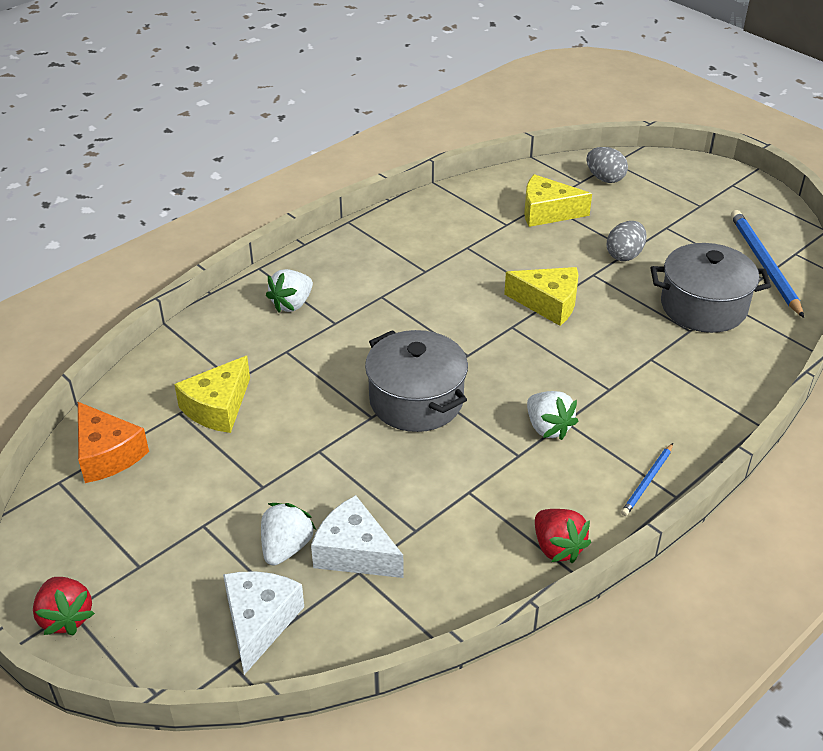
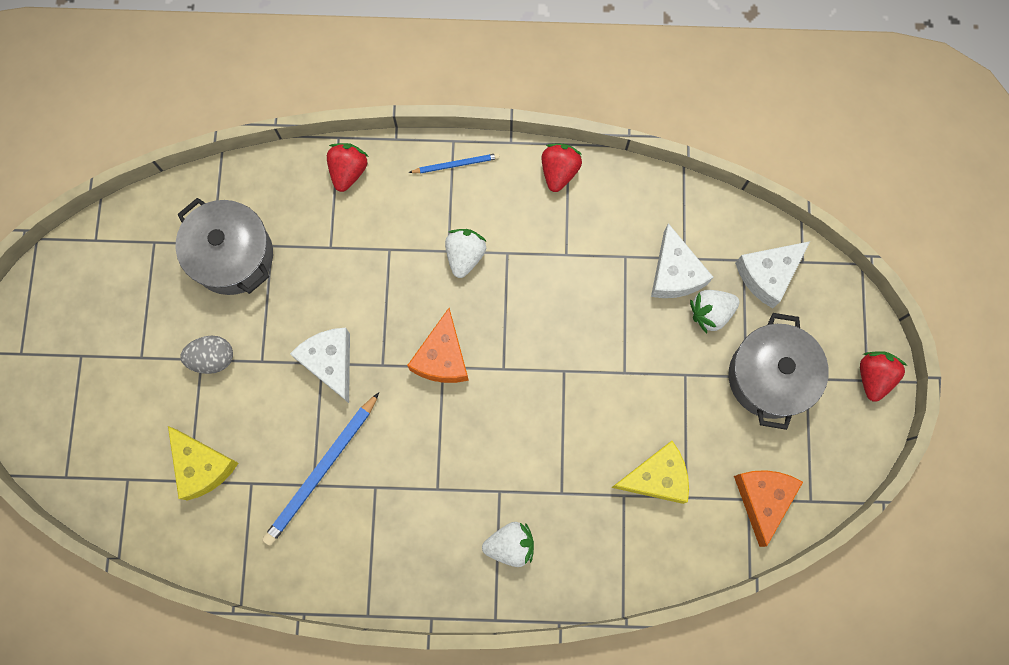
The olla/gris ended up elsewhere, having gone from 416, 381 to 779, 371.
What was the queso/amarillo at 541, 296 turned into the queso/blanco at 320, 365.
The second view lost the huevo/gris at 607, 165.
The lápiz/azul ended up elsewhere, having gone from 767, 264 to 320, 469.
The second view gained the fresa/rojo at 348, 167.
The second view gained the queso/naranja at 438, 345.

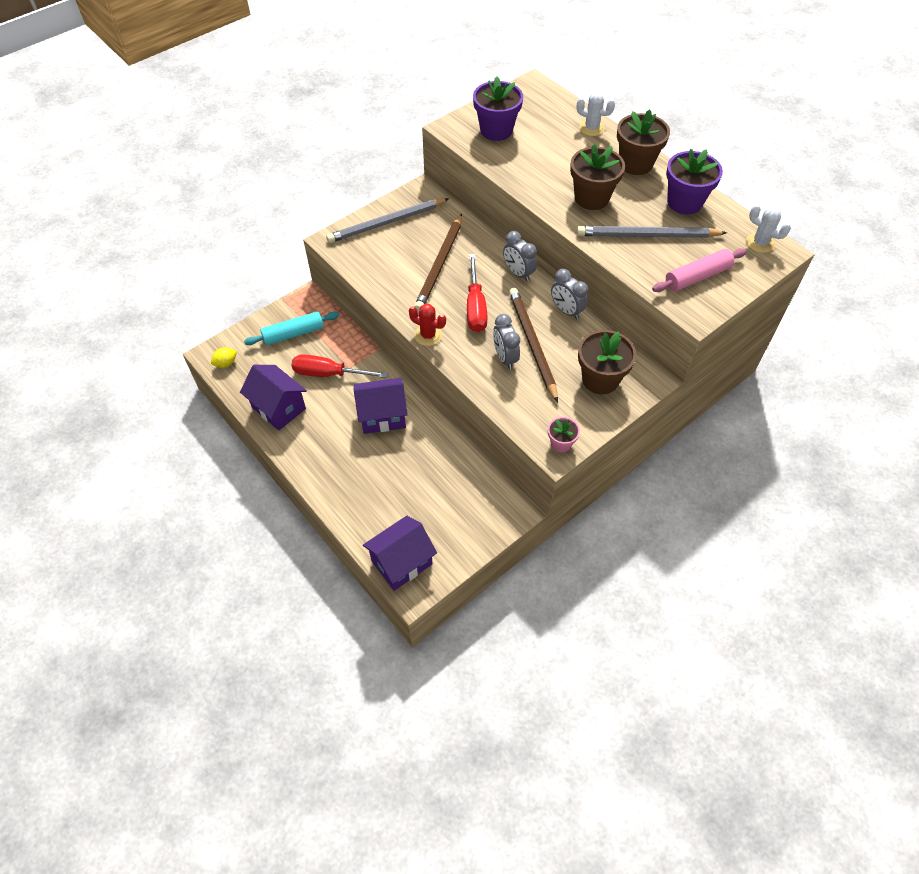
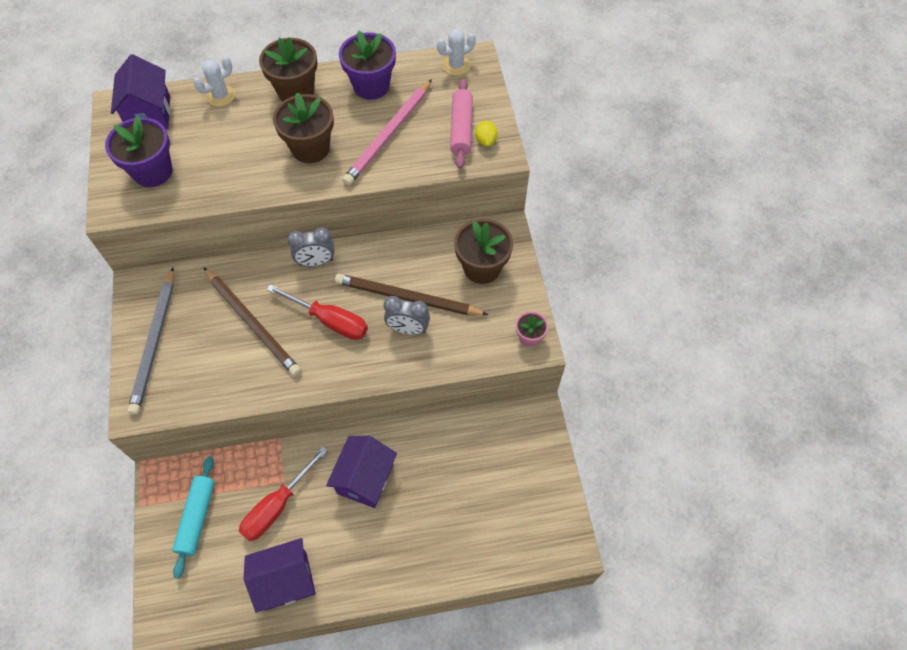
The limón/amarillo ended up elsewhere, having gone from 224, 357 to 486, 134.
The casa/morado ended up elsewhere, having gone from 400, 553 to 140, 91.
The second view lost the cactus/rojo at 427, 325.
The second view lost the despertador/gris at 569, 294.
What was the lápiz/gris at 652, 232 turned into the lápiz/rosa at 387, 132.

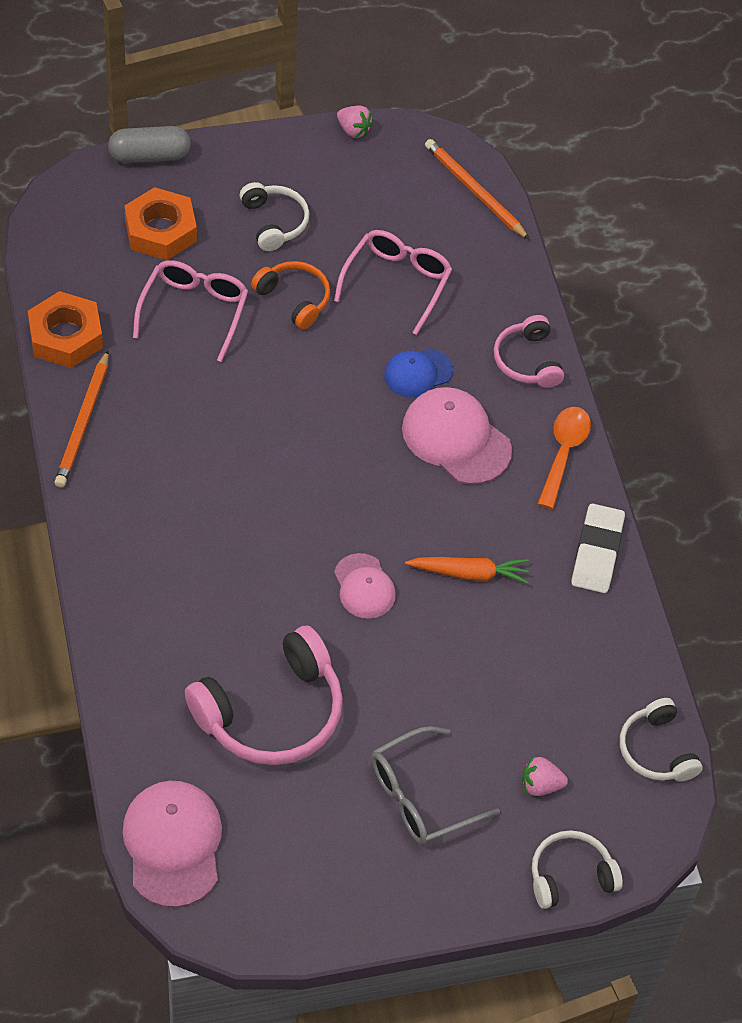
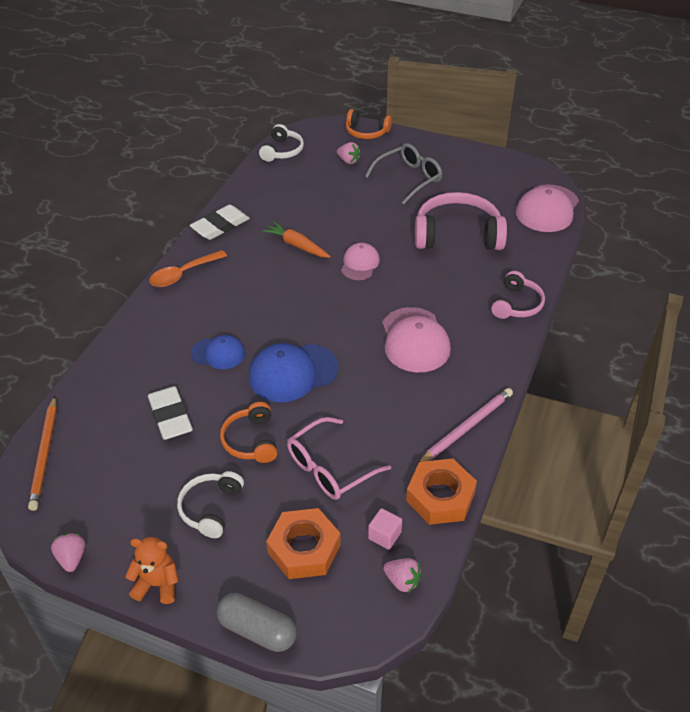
What was the lápiz/naranja at 81, 418 turned into the lápiz/rosa at 465, 426.
Where the gafas/rosa stood at 393, 282, the goma de borrar/blanco came to stand at 170, 413.
The gafas/gris at 435, 785 ended up facing another way, 45 degrees counterclockwise from before.
The gorra/rosa ended up elsewhere, having gone from 457, 436 to 416, 339.
The auriculares/rosa ended up elsewhere, having gone from 529, 351 to 518, 295.
What was the auriculares/blanco at 577, 869 turned into the auriculares/naranja at 369, 124.
The second view gained the osito/naranja at 152, 570.
The second view gained the gorra/azul at 293, 372.
The second view gained the cubo/rosa at 385, 529.
The second view gained the fresa/rosa at 402, 575.

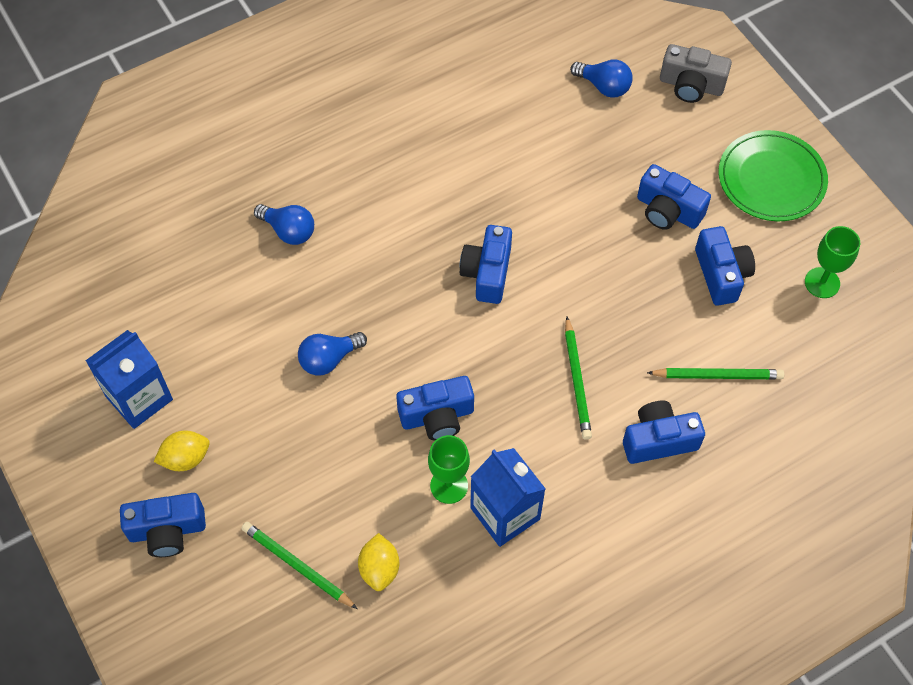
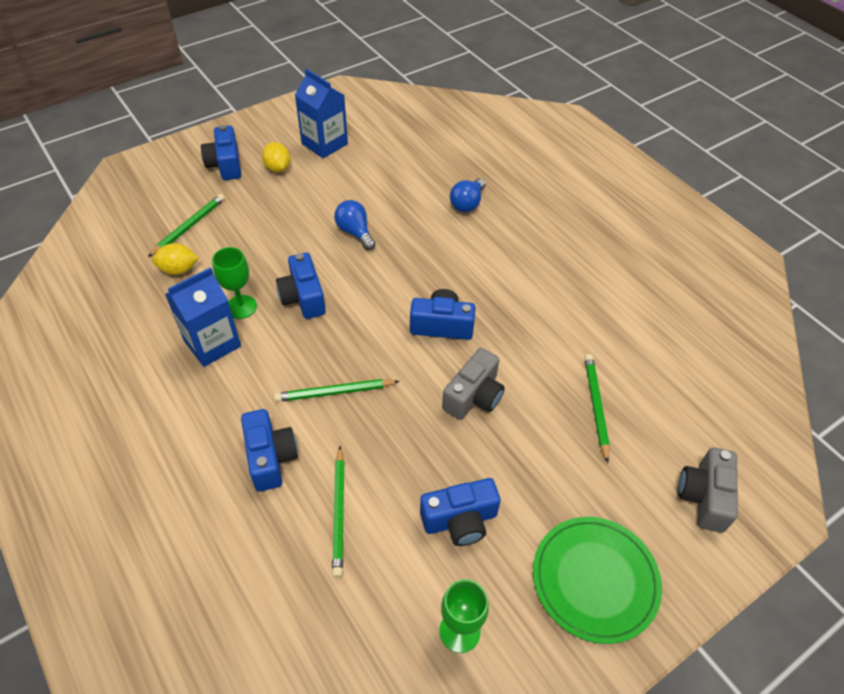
The second view lost the bombilla/azul at 601, 79.
The second view lost the cámara/azul at 674, 197.
The second view gained the cámara/gris at 473, 384.
The second view gained the lápiz/verde at 597, 408.

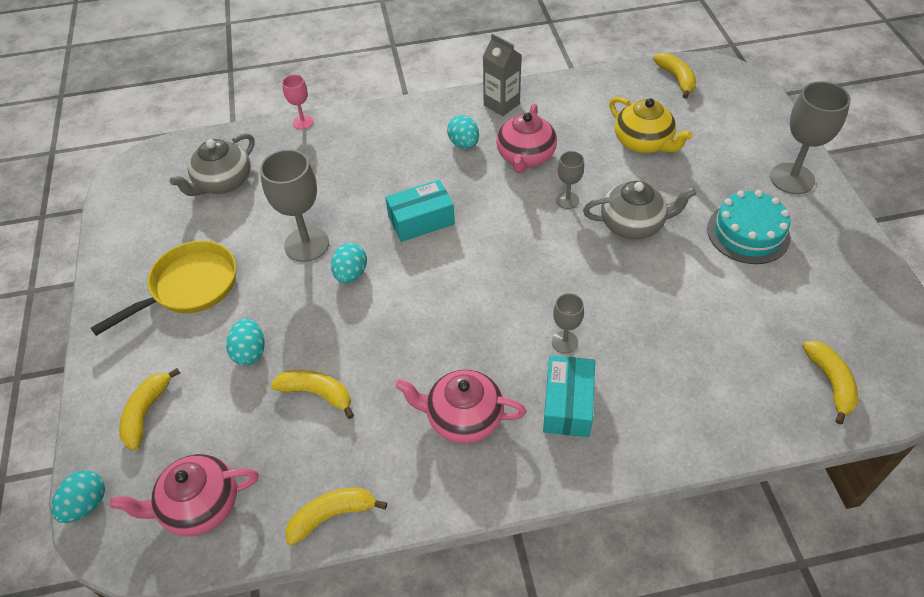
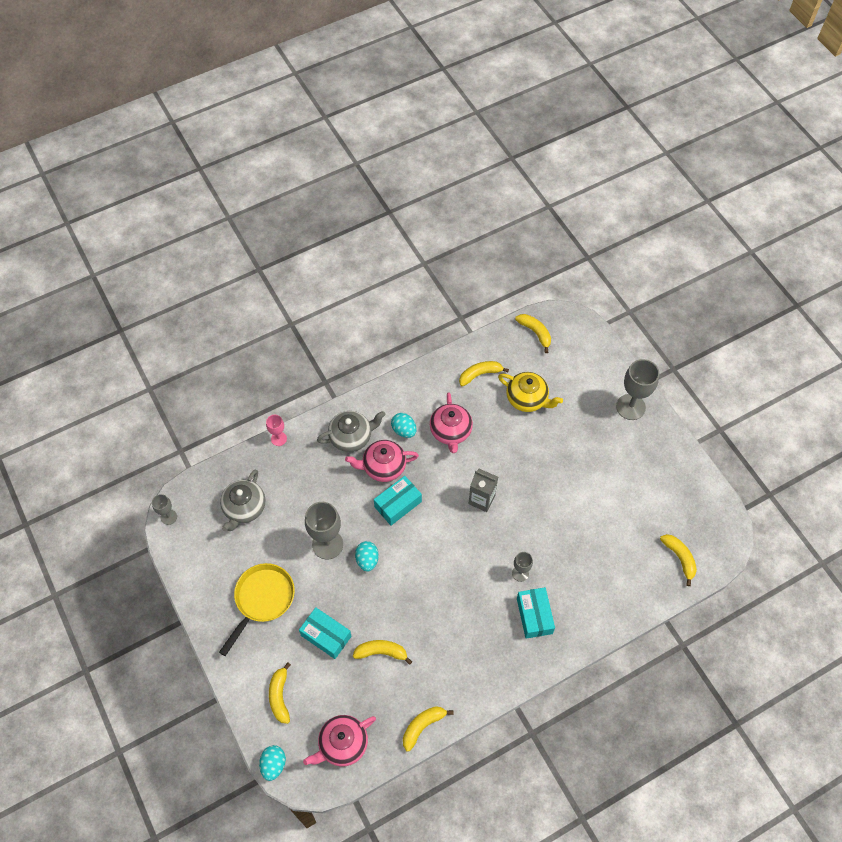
Where the huevo/turquesa stood at 245, 341, the caja/turquesa came to stand at 325, 633.
The tetera/rosa ended up elsewhere, having gone from 460, 407 to 382, 461.
The cartón de leche/gris ended up elsewhere, having gone from 502, 74 to 483, 490.
The copa/gris ended up elsewhere, having gone from 570, 180 to 164, 509.
The tetera/gris ended up elsewhere, having gone from 639, 210 to 351, 431.
The second view lost the tarta/turquesa at 749, 227.
The second view gained the plátano/amarillo at 484, 373.

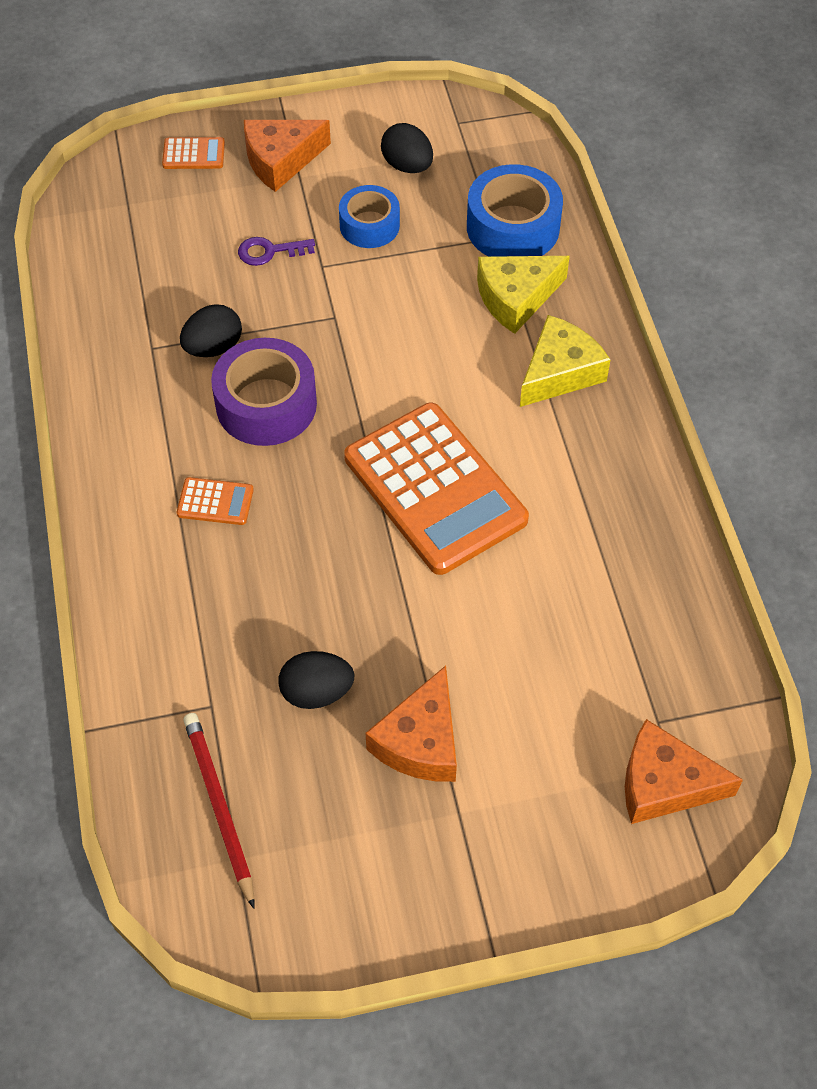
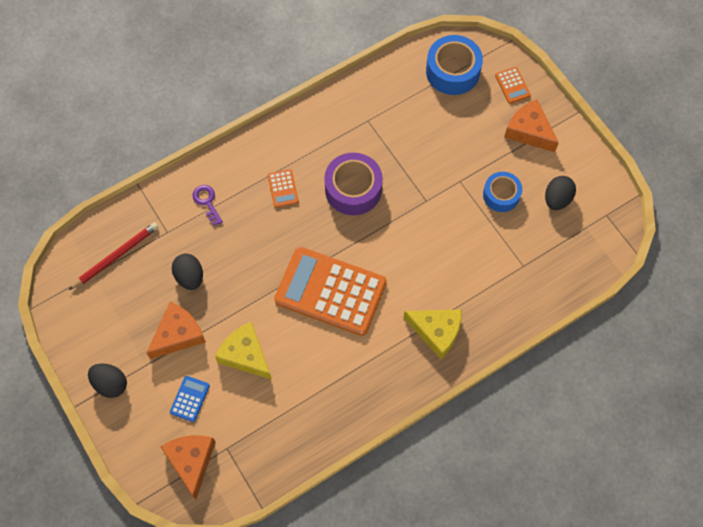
The huevo/negro ended up elsewhere, having gone from 211, 331 to 107, 381.
The llave/morado ended up elsewhere, having gone from 276, 251 to 207, 205.
The calculadora/naranja at 436, 489 ended up facing another way, 75 degrees clockwise from before.
The queso/naranja at 411, 724 ended up facing another way, 135 degrees clockwise from before.
The cinta adhesiva/azul ended up elsewhere, having gone from 515, 210 to 454, 65.
The queso/amarillo ended up elsewhere, having gone from 523, 295 to 243, 351.
The second view gained the calculadora/azul at 190, 399.

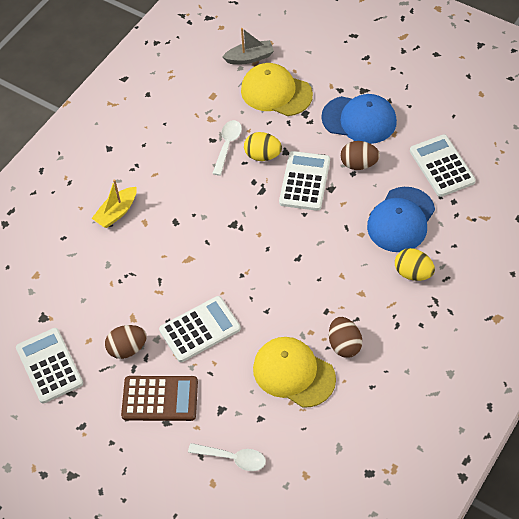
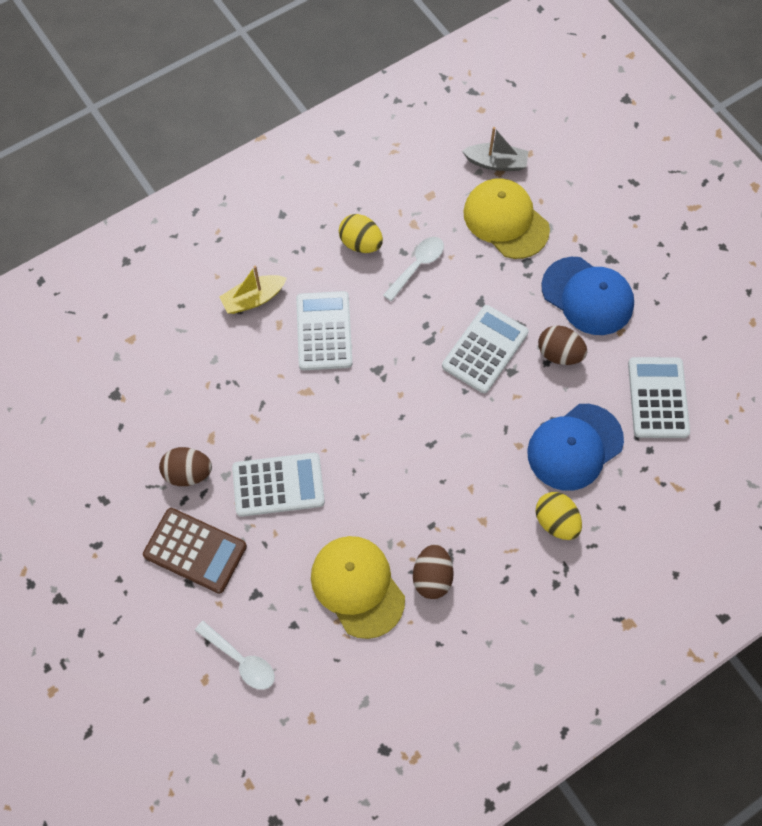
The calculadora/blanco ended up elsewhere, having gone from 49, 366 to 324, 330.
The huevo/amarillo ended up elsewhere, having gone from 263, 146 to 361, 233.

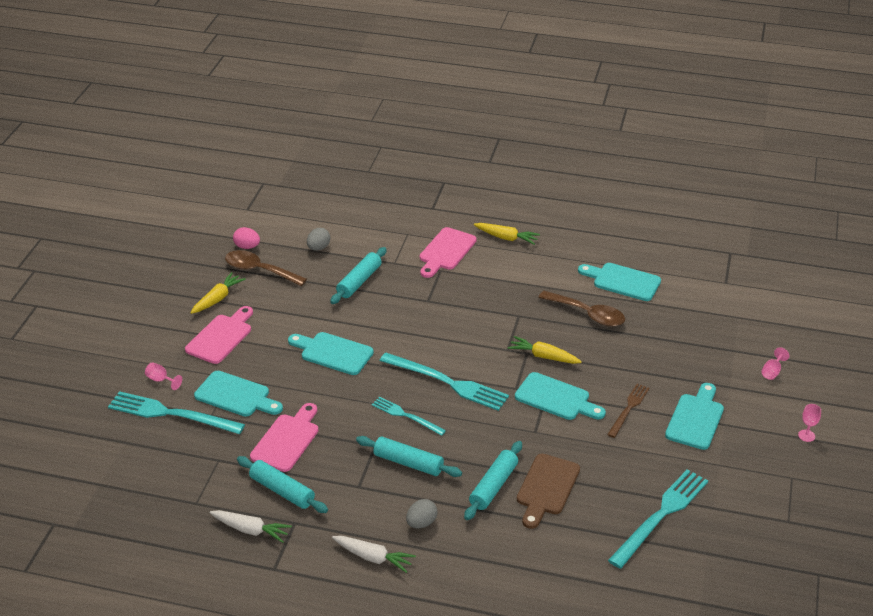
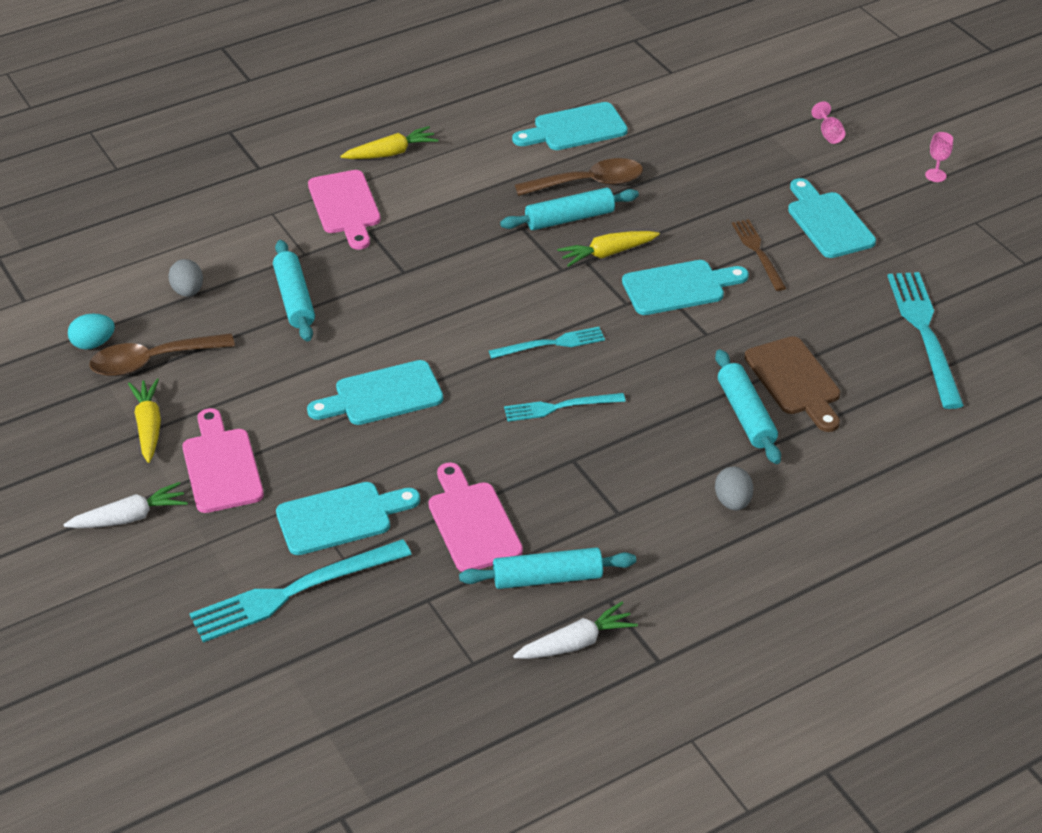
The second view lost the copa/rosa at 163, 376.
What was the huevo/rosa at 246, 238 turned into the huevo/turquesa at 91, 332.
The zanahoria/blanco ended up elsewhere, having gone from 374, 554 to 125, 505.
The rodillo/turquesa ended up elsewhere, having gone from 409, 456 to 569, 209.
The size of the tenedor/turquesa at 444, 381 changed by a factor of 0.59.

